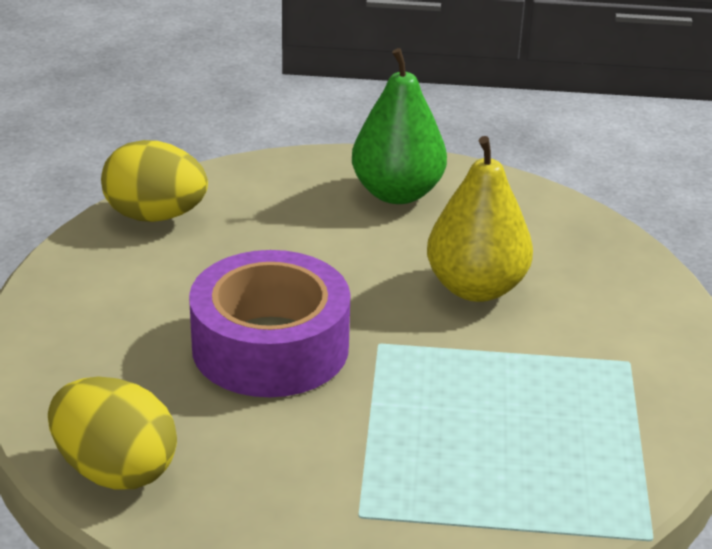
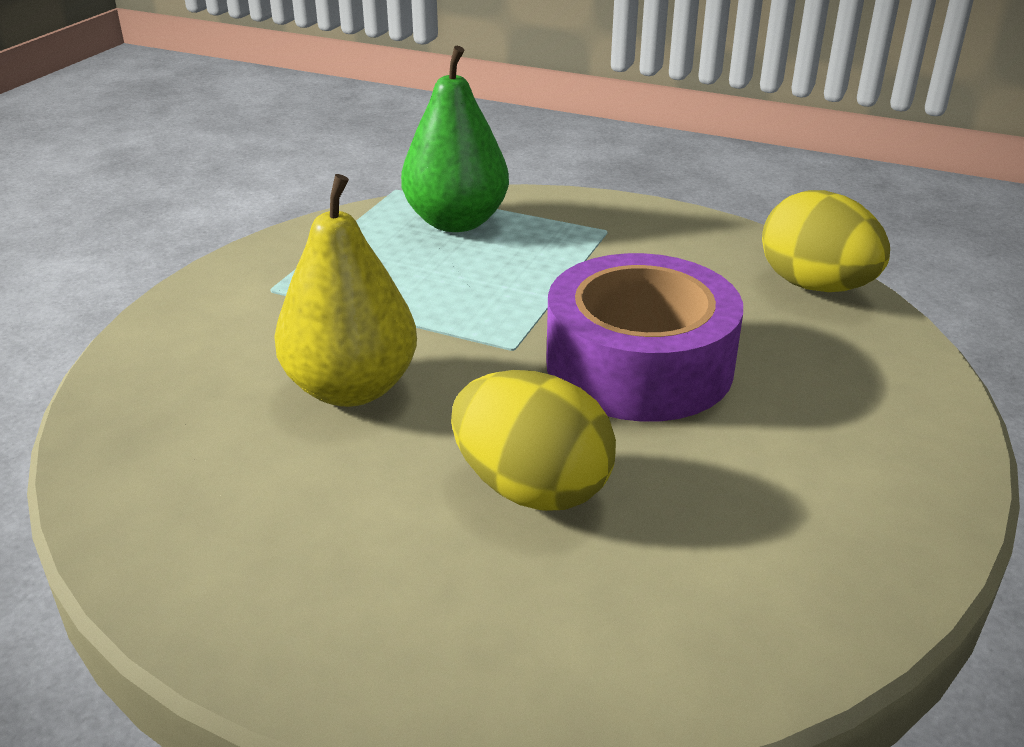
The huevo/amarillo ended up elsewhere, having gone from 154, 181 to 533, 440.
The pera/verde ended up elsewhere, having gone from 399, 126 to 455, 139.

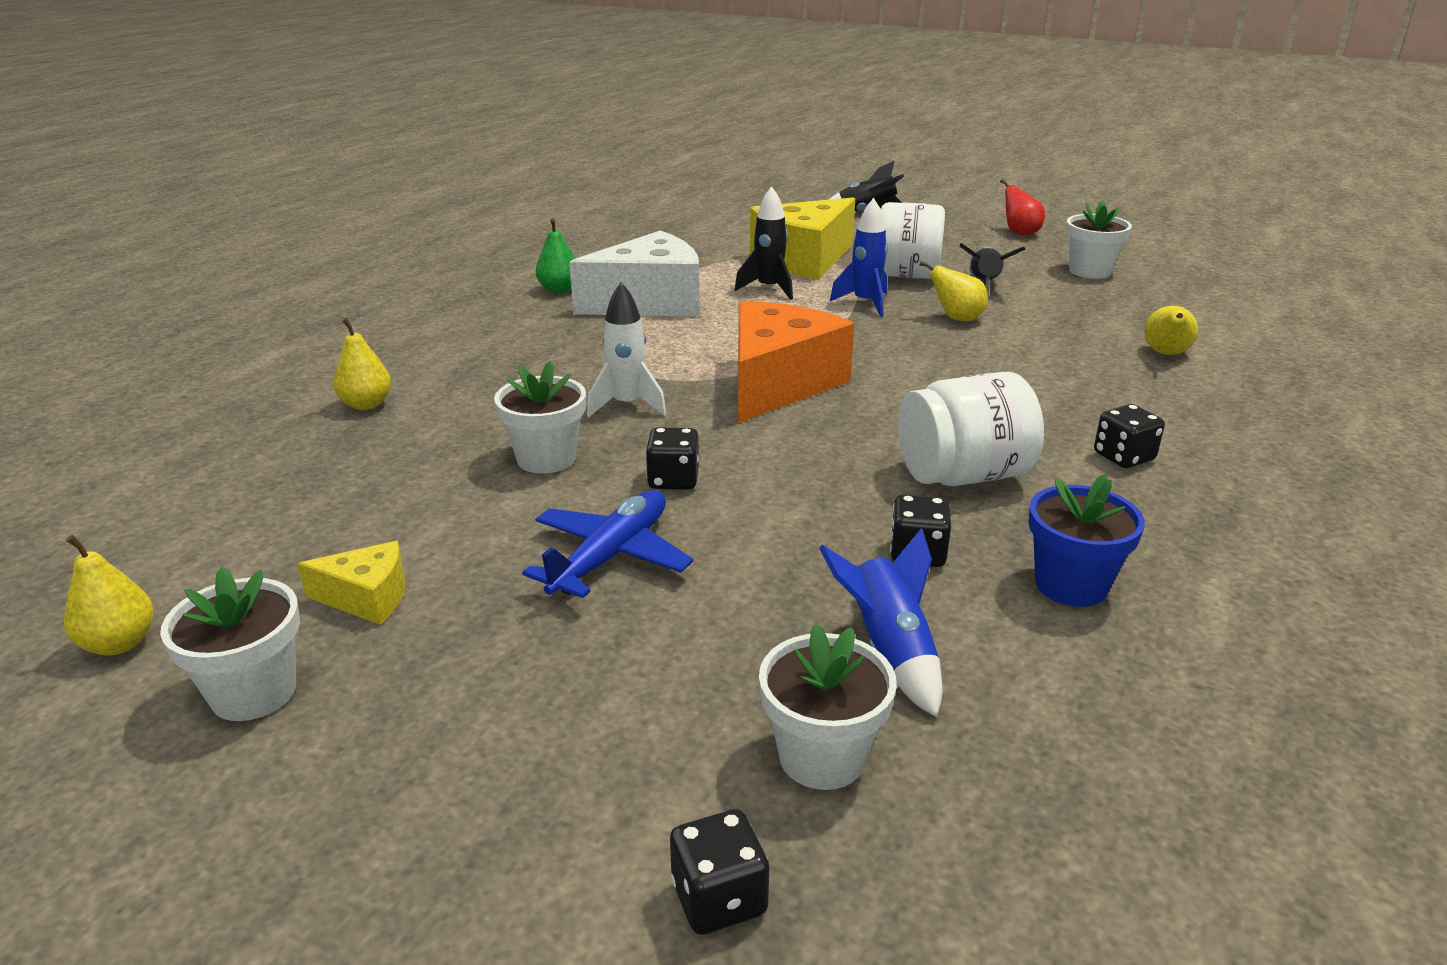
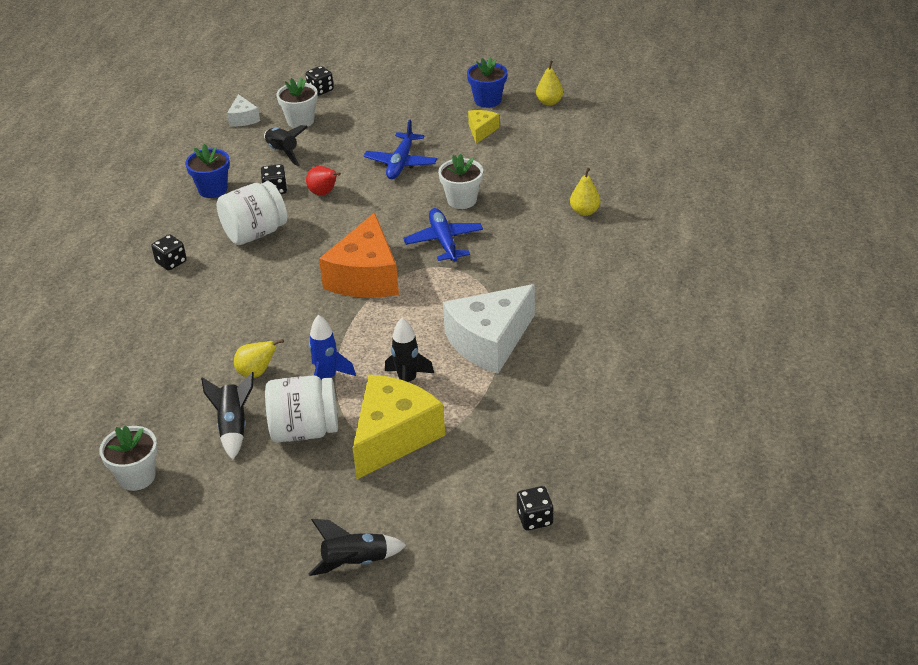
What was the maceta/blanco at 230, 644 turned into the maceta/azul at 487, 82.
The queso/amarillo at 352, 582 ended up facing another way, 120 degrees clockwise from before.
The second view lost the pera/verde at 555, 255.
Where the cohete/blanco stood at 627, 349, the avión/azul came to stand at 443, 235.
The dado/negro ended up elsewhere, having gone from 672, 458 to 535, 508.
What was the cohete/azul at 880, 622 turned into the cohete/negro at 286, 145.
The pera/rojo ended up elsewhere, having gone from 1022, 207 to 323, 181.
The second view lost the pera/amarillo at 1171, 330.
The second view gained the queso/blanco at 243, 110.

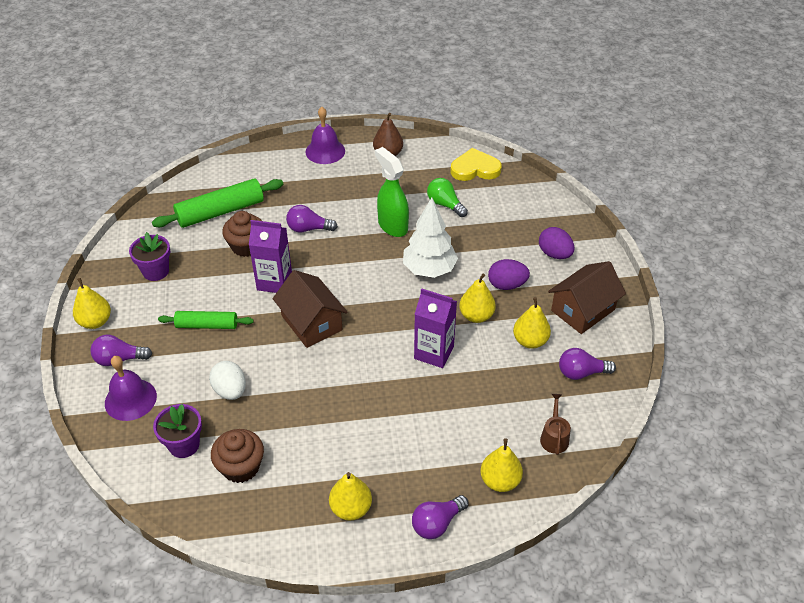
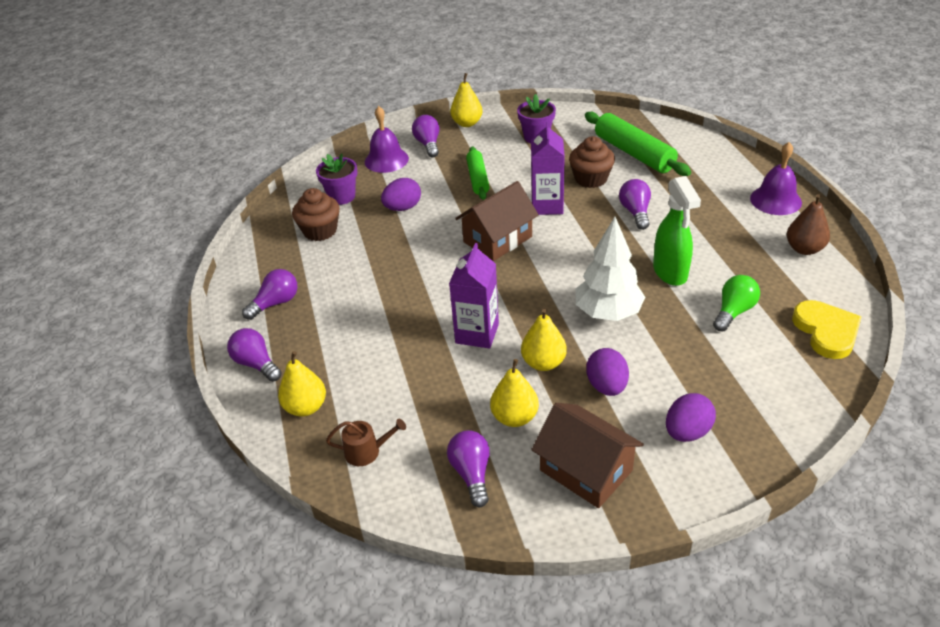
What was the huevo/blanco at 227, 380 turned into the huevo/morado at 401, 194.
Where the pera/amarillo stood at 350, 496, the bombilla/morado came to stand at 270, 294.
The pulverizador/verde at 392, 192 ended up facing another way, 120 degrees clockwise from before.

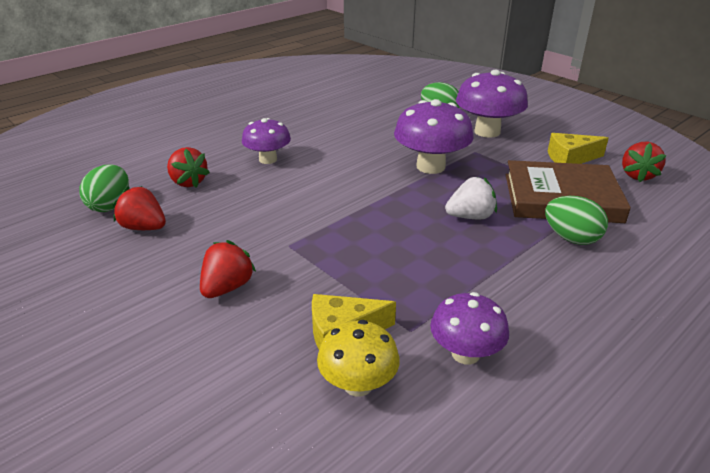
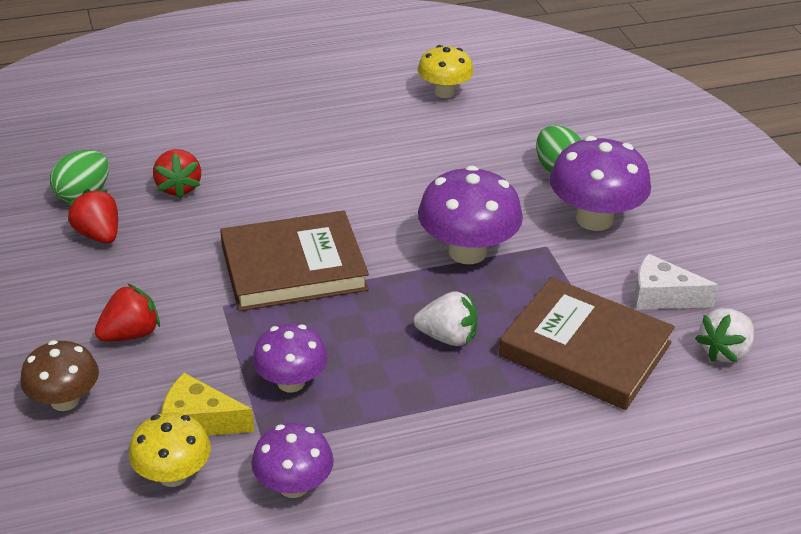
The seta/morado ended up elsewhere, having gone from 266, 141 to 290, 357.
The second view lost the huevo/verde at 576, 220.
What was the queso/amarillo at 578, 148 turned into the queso/blanco at 676, 282.
What was the fresa/rojo at 644, 162 turned into the fresa/blanco at 724, 335.
The second view gained the seta/marrón at 59, 375.
The second view gained the libro/marrón at 294, 261.
The second view gained the seta/amarillo at 446, 71.

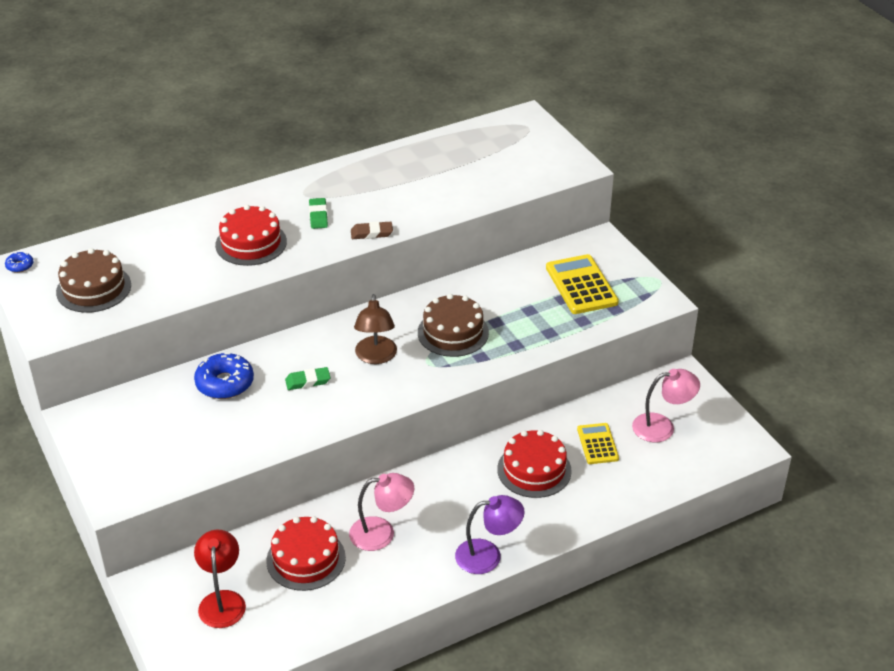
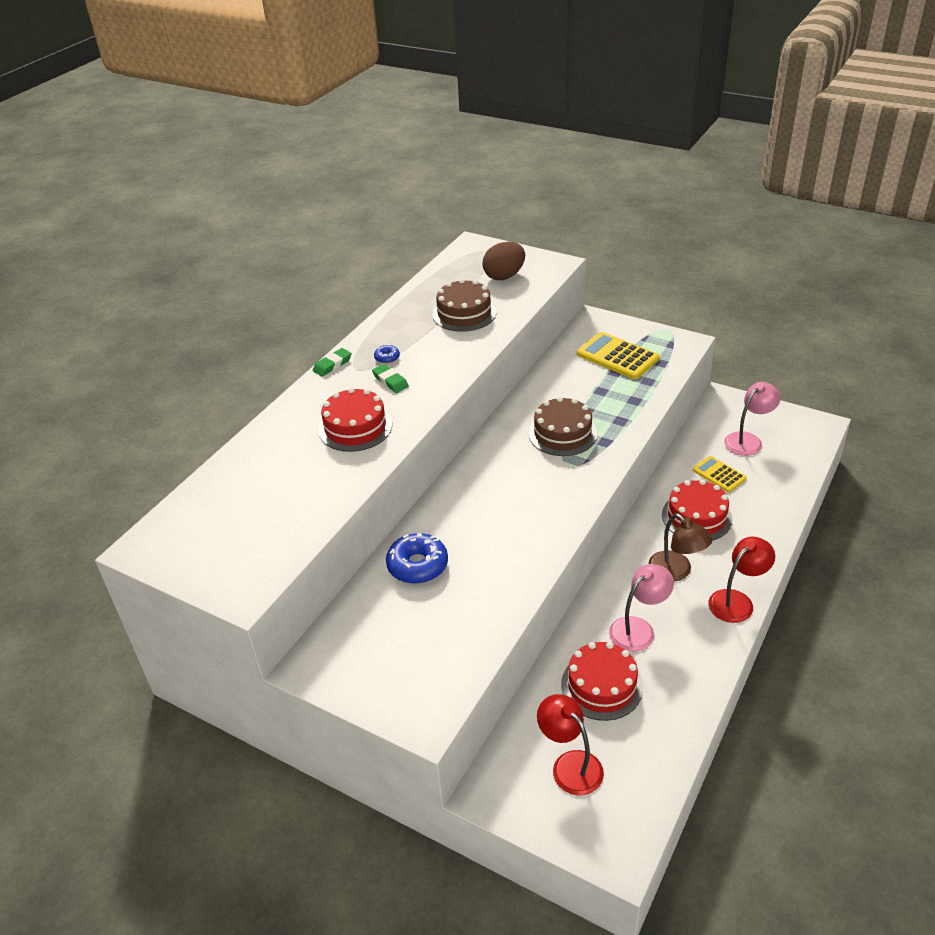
The rosquilla/azul ended up elsewhere, having gone from 19, 262 to 387, 354.
The tarta/marrón ended up elsewhere, having gone from 93, 280 to 464, 305.
The goma de borrar/verde ended up elsewhere, having gone from 308, 378 to 332, 362.
The second view lost the goma de borrar/marrón at 372, 230.
The lámpara/marrón ended up elsewhere, having gone from 375, 329 to 680, 547.
What was the lámpara/morado at 490, 534 turned into the lámpara/rojo at 741, 580.
The second view gained the huevo/marrón at 503, 261.

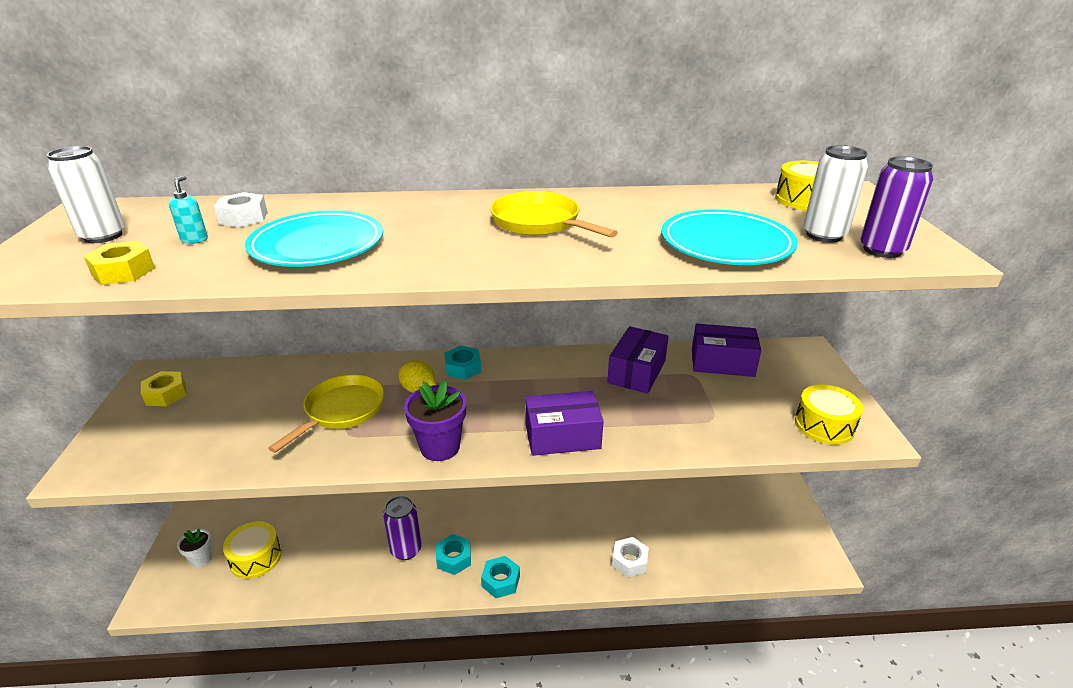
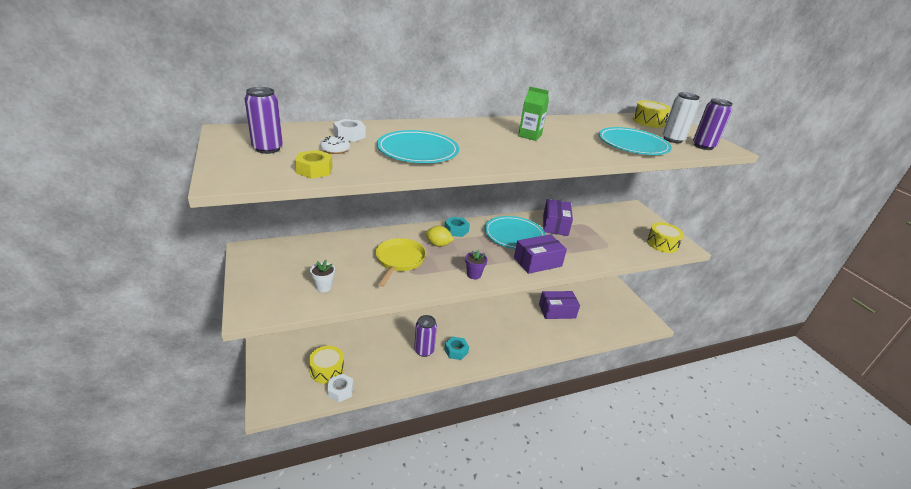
What was the lata/blanco at 86, 194 turned into the lata/morado at 264, 120.
The second view lost the tuerca/amarillo at 164, 388.
Where the dispensador de jabón/turquesa stood at 188, 210, the rosquilla/blanco came to stand at 335, 145.
The maceta/blanco ended up elsewhere, having gone from 194, 548 to 322, 276.
The size of the maceta/morado at 435, 420 changed by a factor of 0.60.
The second view lost the tuerca/turquesa at 500, 577.
Where the sartén/amarillo stood at 554, 214, the cartón de leche/verde came to stand at 533, 114.
The tuerca/blanco ended up elsewhere, having gone from 630, 557 to 340, 388.
The caja/morado ended up elsewhere, having gone from 726, 350 to 559, 305.
The second view gained the plato/turquesa at 515, 232.

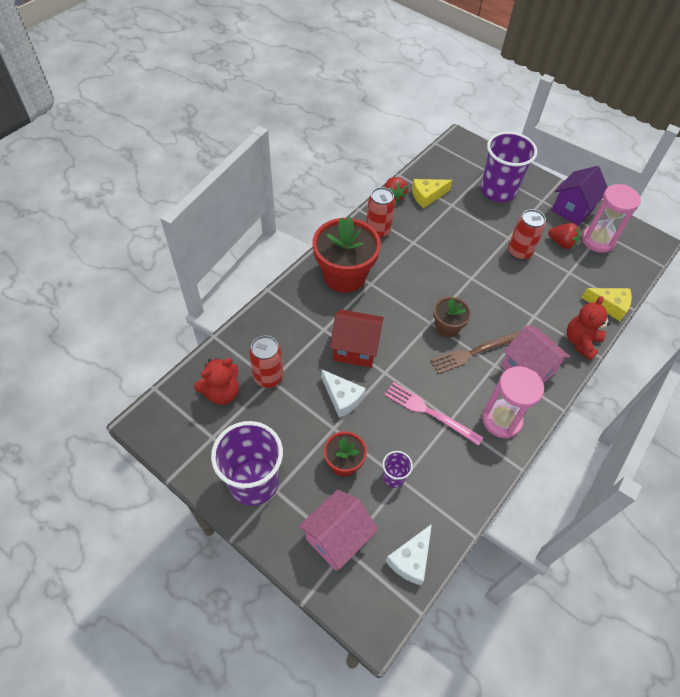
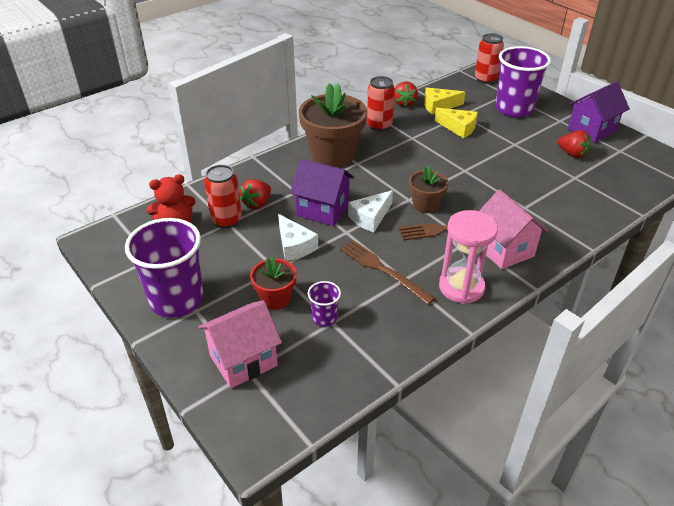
What was the maceta/rojo at 347, 255 turned into the maceta/marrón at 333, 125.
What was the casa/rojo at 357, 338 turned into the casa/morado at 322, 192.
What was the tenedor/rosa at 434, 414 turned into the tenedor/marrón at 387, 272.
The queso/blanco ended up elsewhere, having gone from 409, 554 to 370, 211.
The lata/rojo ended up elsewhere, having gone from 527, 234 to 489, 58.
The second view lost the osito/rojo at 589, 328.
The queso/amarillo ended up elsewhere, having gone from 606, 304 to 456, 123.
The second view lost the reloj de arena/rosa at 611, 218.
The second view gained the fresa/rojo at 255, 194.

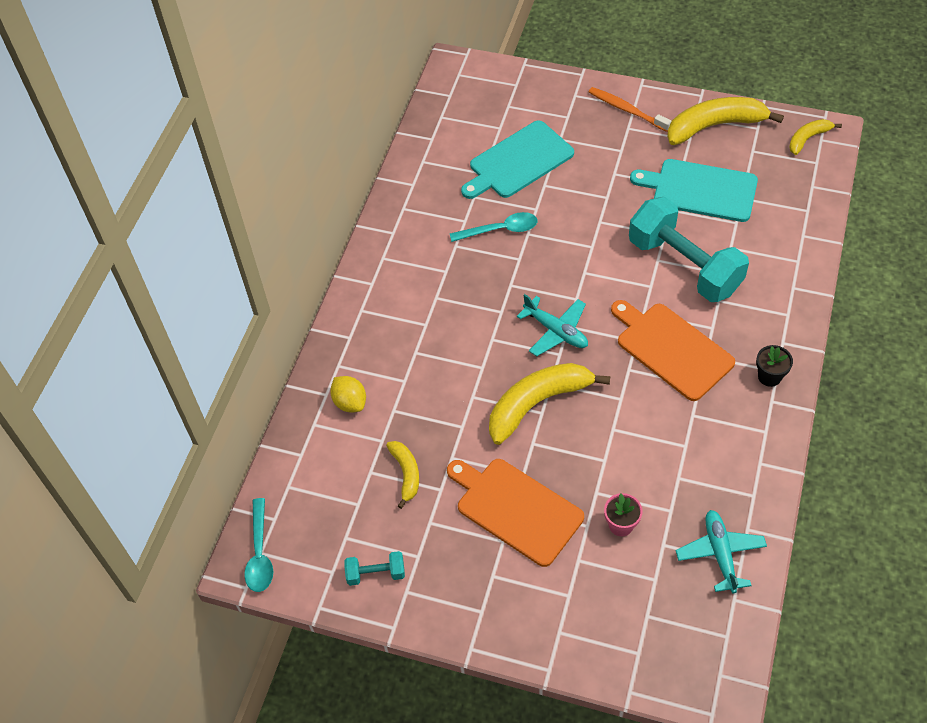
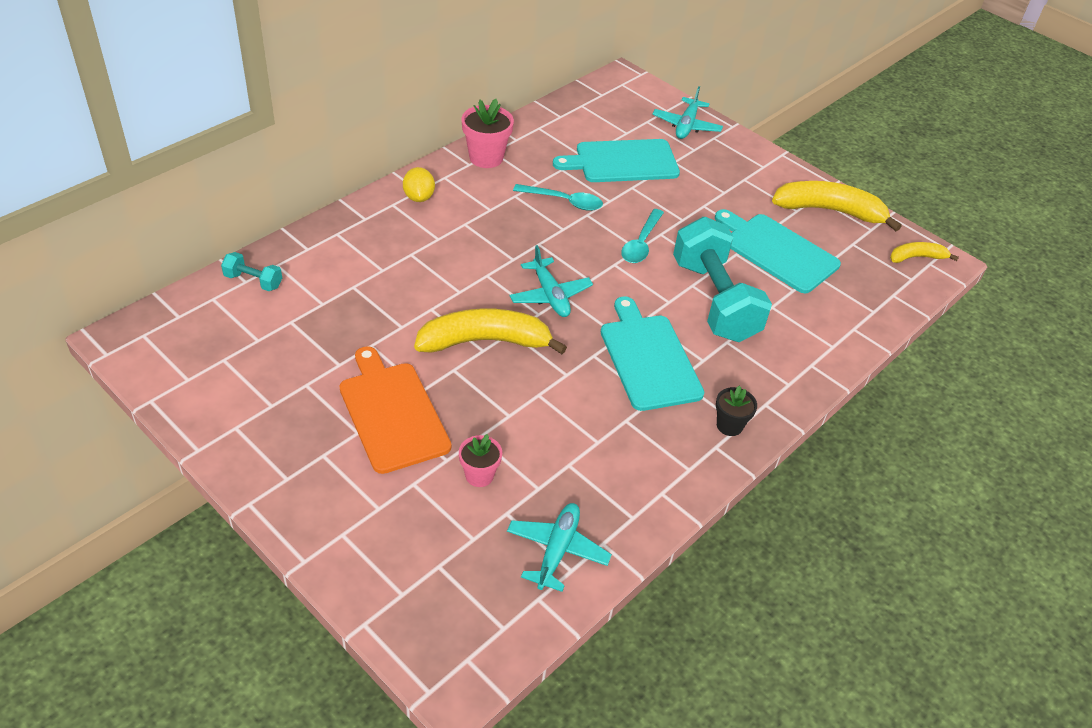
The cuchara/turquesa ended up elsewhere, having gone from 258, 545 to 642, 236.
The limón/amarillo ended up elsewhere, having gone from 348, 394 to 419, 184.
The mancuerna/turquesa ended up elsewhere, having gone from 374, 568 to 251, 271.
The second view lost the plátano/amarillo at 402, 475.
The second view lost the cepillo de dientes/naranja at 630, 109.
What was the tabla de cortar/naranja at 673, 350 turned into the tabla de cortar/turquesa at 652, 354.
The second view gained the maceta/rosa at 488, 133.
The second view gained the avión/turquesa at 688, 112.

